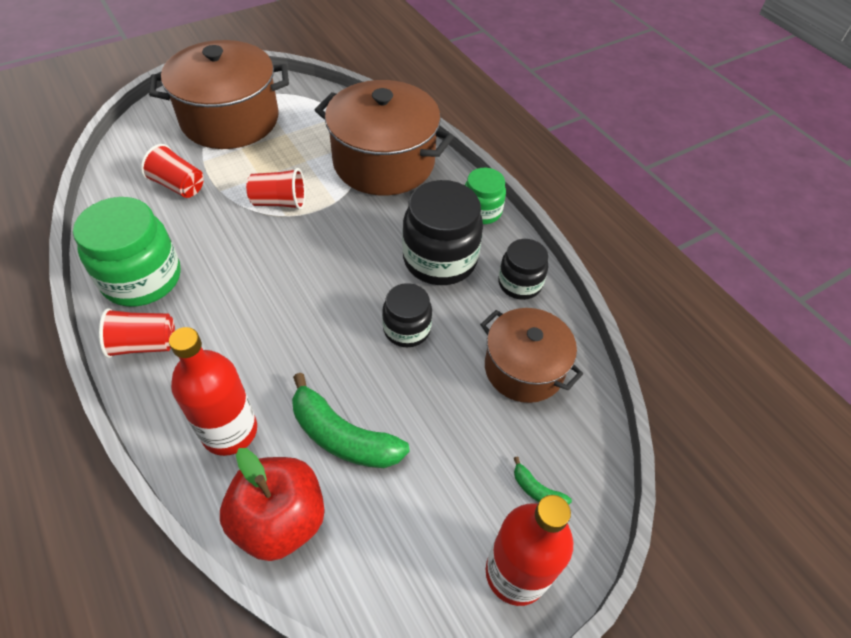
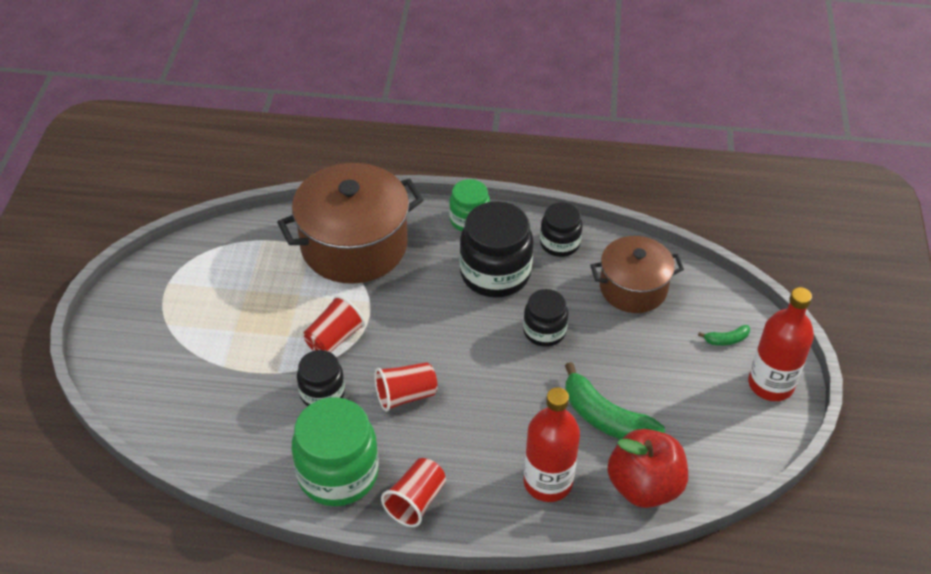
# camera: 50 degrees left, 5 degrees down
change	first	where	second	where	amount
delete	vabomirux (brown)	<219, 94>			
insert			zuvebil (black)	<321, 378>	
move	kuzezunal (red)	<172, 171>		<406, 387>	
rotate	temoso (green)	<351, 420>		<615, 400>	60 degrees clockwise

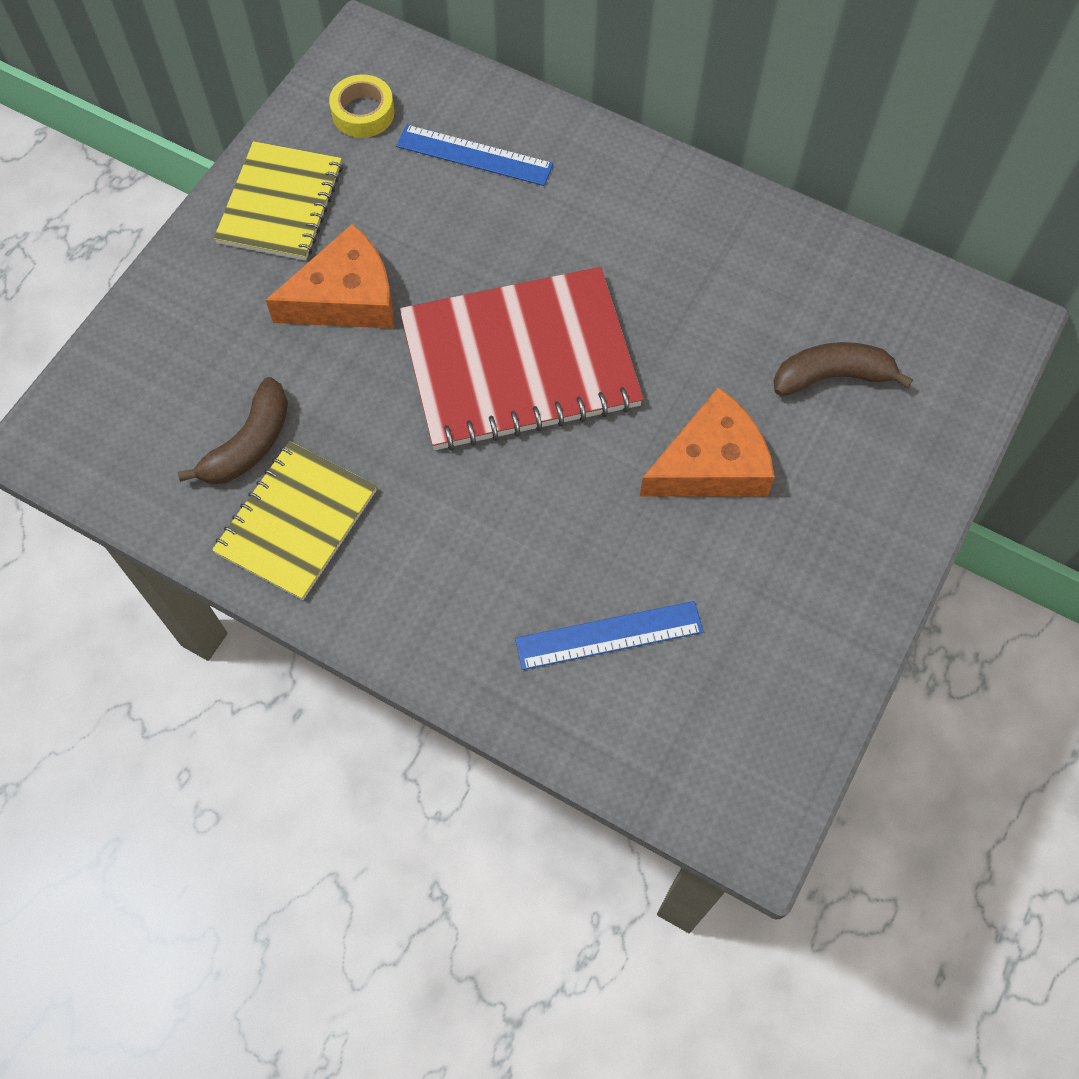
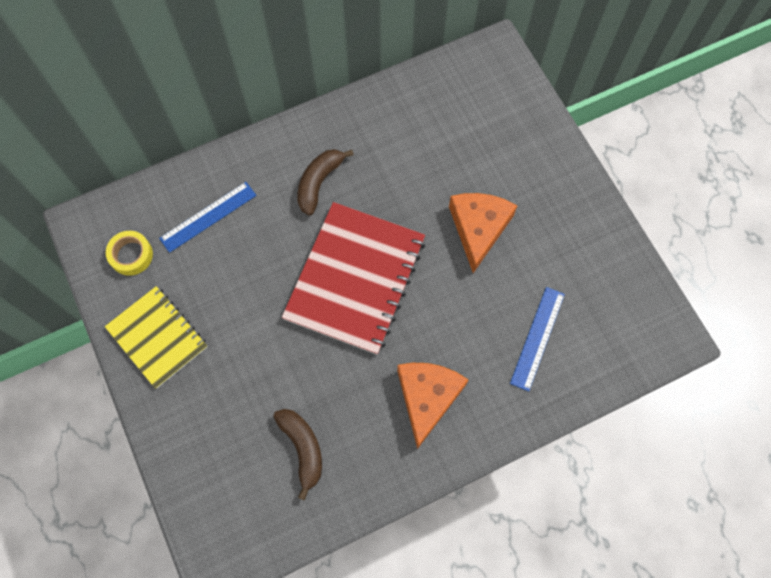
# camera: 55 degrees left, 5 degrees up
change	first	where	second	where	amount
delete	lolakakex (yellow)	<294, 520>			
move	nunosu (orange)	<329, 276>		<433, 406>	
move	temoso (brown)	<843, 369>		<325, 182>	

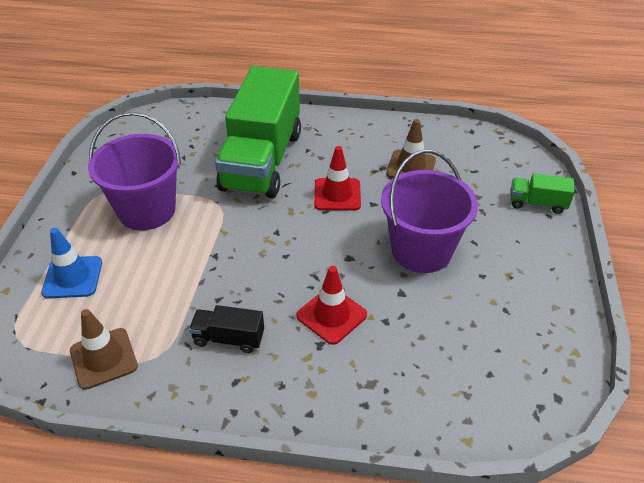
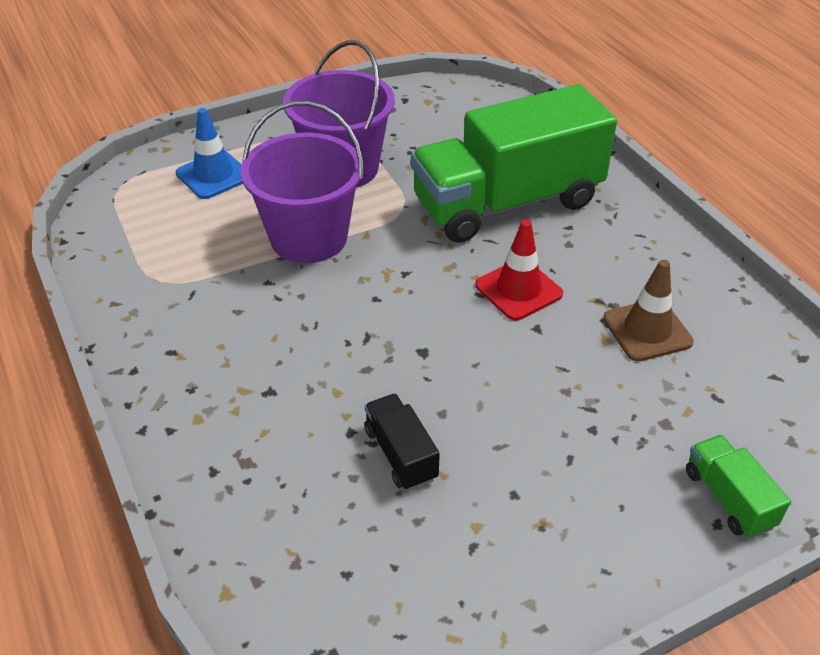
# camera: 55 degrees right, 0 degrees up
change	first	where	second	where	amount
delete	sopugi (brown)	<104, 349>			
delete	sopugi (red)	<331, 305>			
move	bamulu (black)	<226, 329>		<402, 441>	
move	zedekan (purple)	<429, 211>		<302, 182>	

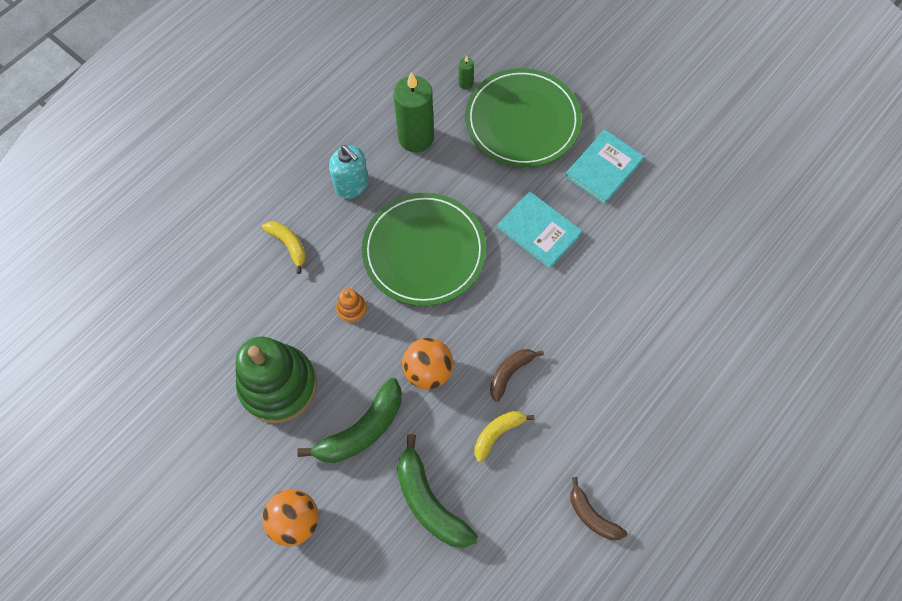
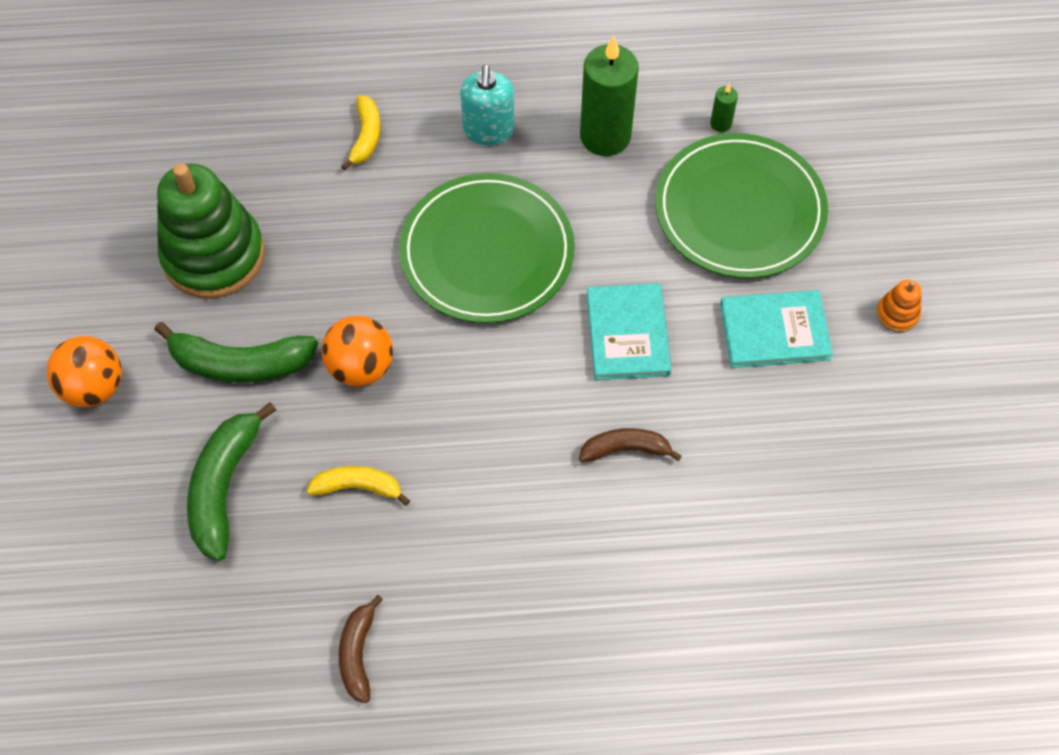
# camera: 45 degrees right, 5 degrees down
change	first	where	second	where	amount
move	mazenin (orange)	<351, 305>		<899, 306>	
move	temoso (brown)	<517, 375>		<630, 445>	

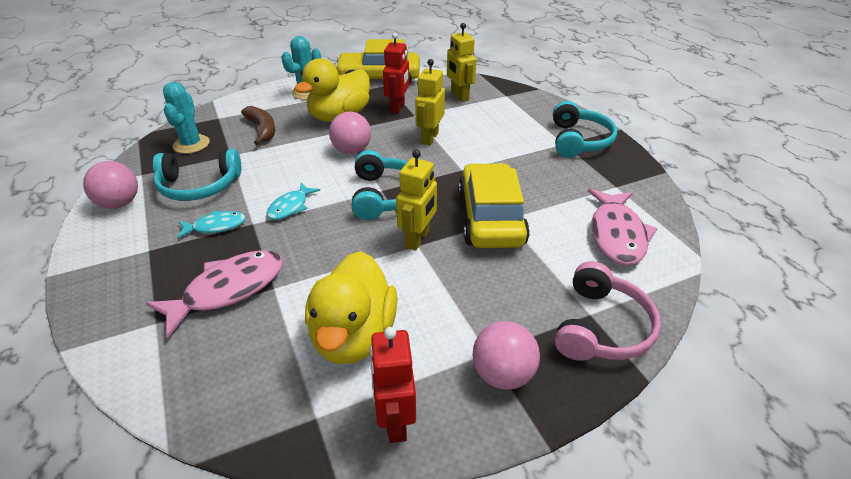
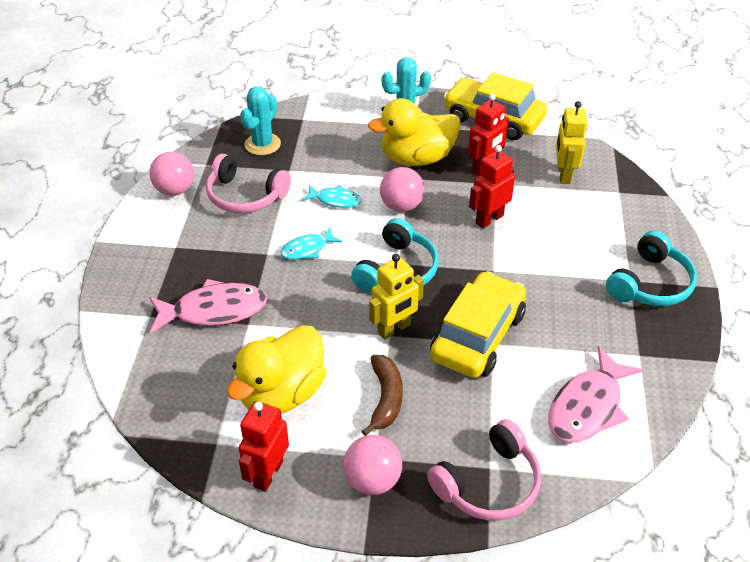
# camera: 30 degrees right, 5 degrees up
change	first	where	second	where	amount
move	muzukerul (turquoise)	<211, 225>		<332, 196>	
move	temoso (brown)	<258, 125>		<382, 395>	
recolor	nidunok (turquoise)	<197, 175>	nidunok (pink)	<248, 183>	
recolor	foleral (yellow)	<430, 102>	foleral (red)	<492, 186>	

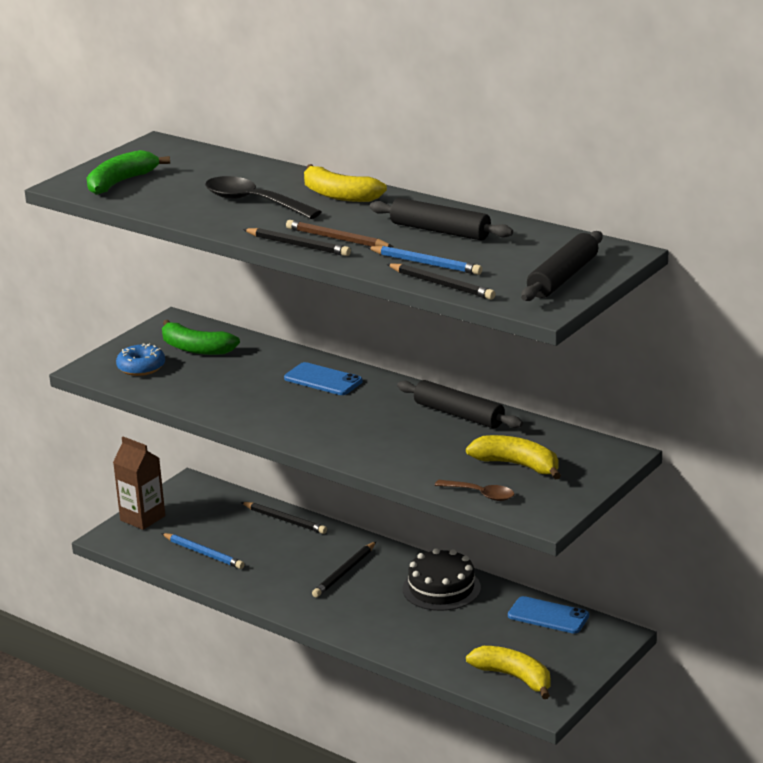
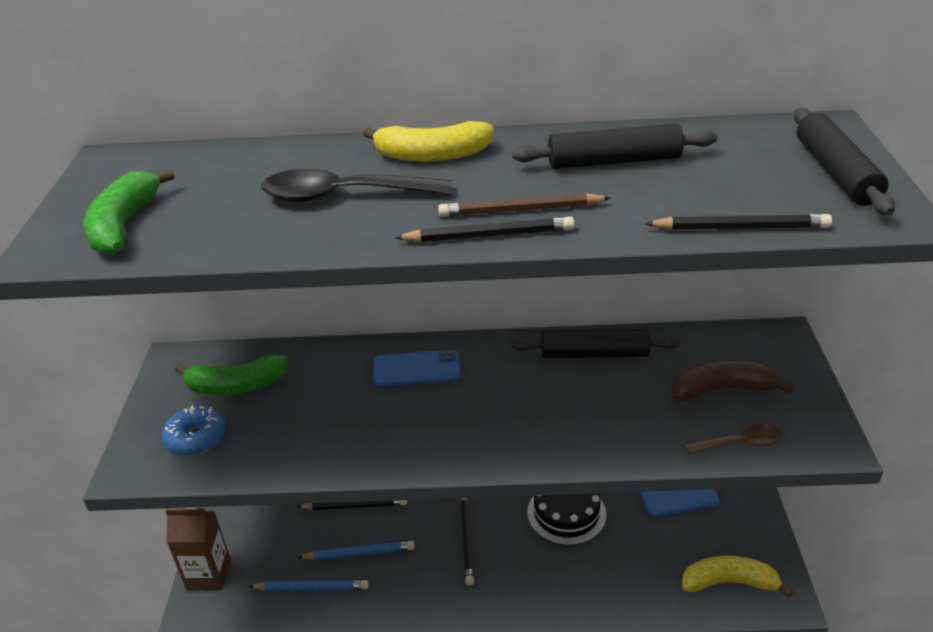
# camera: 35 degrees left, 10 degrees up
change	first	where	second	where	amount
move	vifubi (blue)	<424, 260>		<356, 550>	
recolor	temoso (yellow)	<513, 457>	temoso (brown)	<732, 381>	

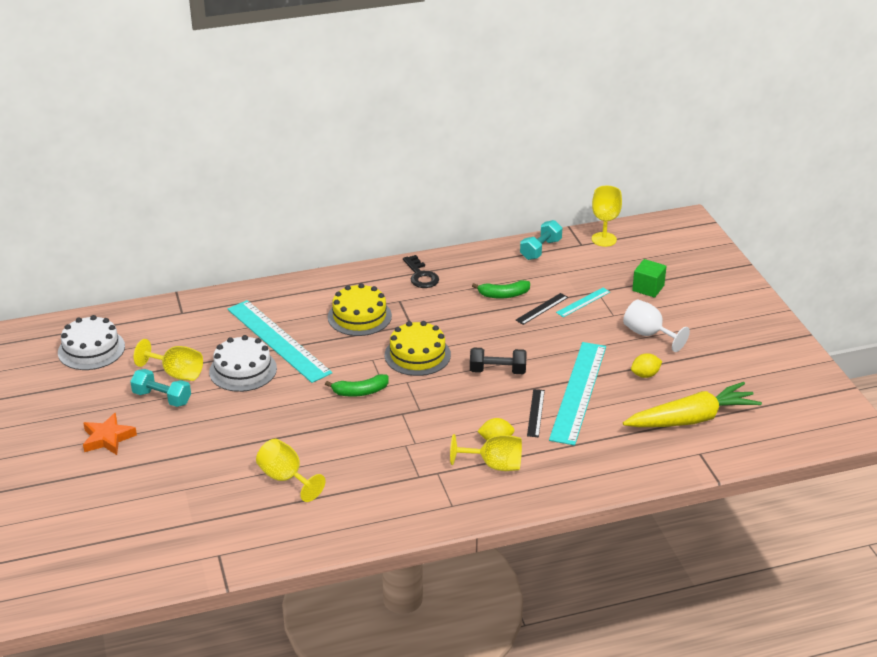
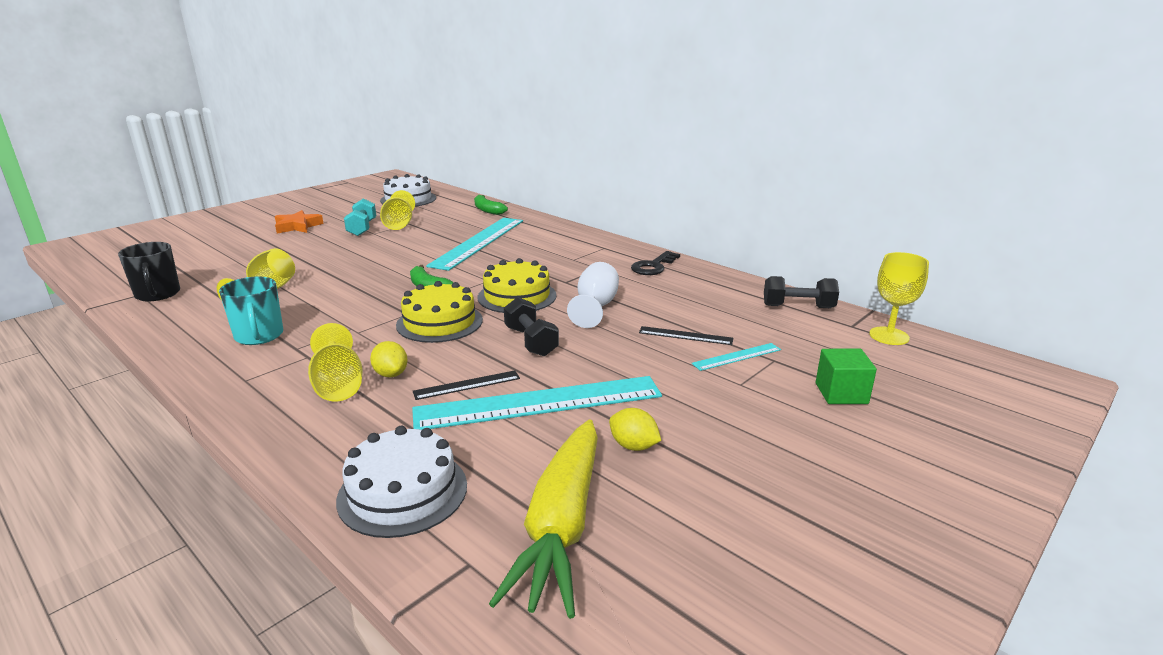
# camera: 60 degrees right, 10 degrees down
change	first	where	second	where	amount
insert			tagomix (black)	<149, 271>	
insert			tagomix (turquoise)	<251, 310>	
move	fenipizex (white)	<243, 363>		<401, 482>	
move	fenipizex (yellow)	<360, 309>		<439, 312>	
move	temoso (green)	<501, 289>		<491, 205>	
move	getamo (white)	<656, 325>		<593, 295>	
recolor	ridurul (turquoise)	<541, 240>	ridurul (black)	<801, 292>	
rotate	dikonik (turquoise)	<583, 302>		<736, 357>	45 degrees counterclockwise
rotate	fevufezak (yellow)	<692, 404>		<543, 519>	60 degrees clockwise

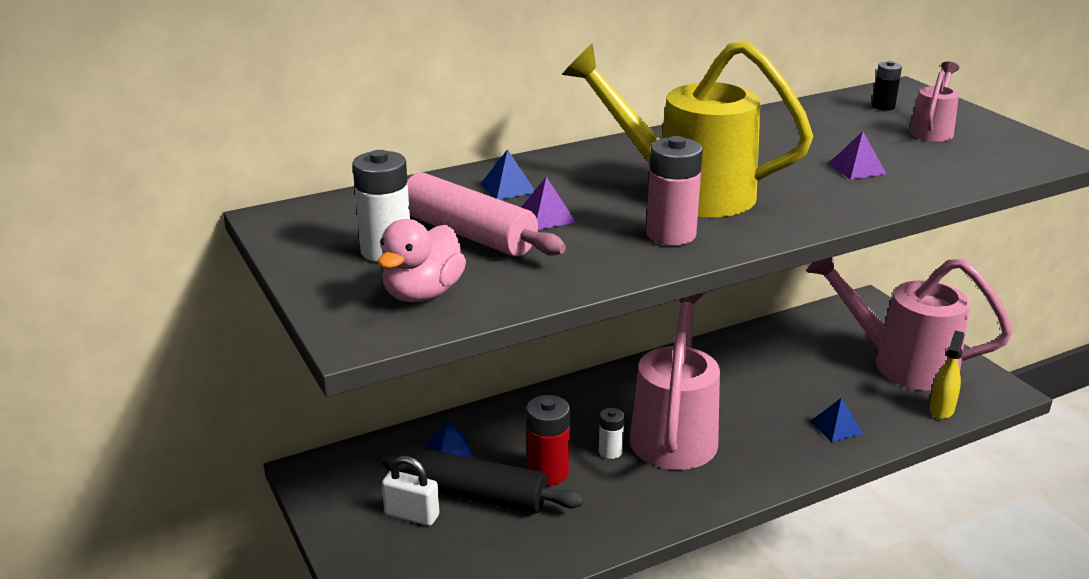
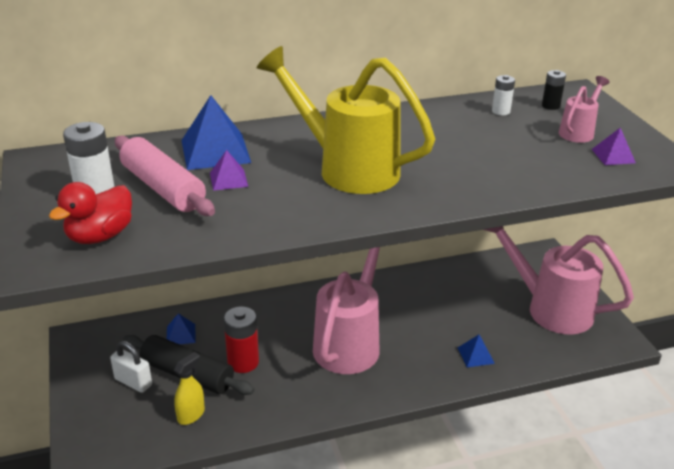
# camera: 10 degrees right, 5 degrees up
change	first	where	second	where	amount
delete	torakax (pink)	<674, 191>			
move	torakax (white)	<611, 433>		<503, 95>	
move	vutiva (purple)	<857, 155>		<614, 146>	
move	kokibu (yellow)	<947, 375>		<189, 388>	
recolor	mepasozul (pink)	<422, 260>	mepasozul (red)	<90, 213>	
resize	vutiva (blue)	<508, 174>		<216, 132>	x1.91

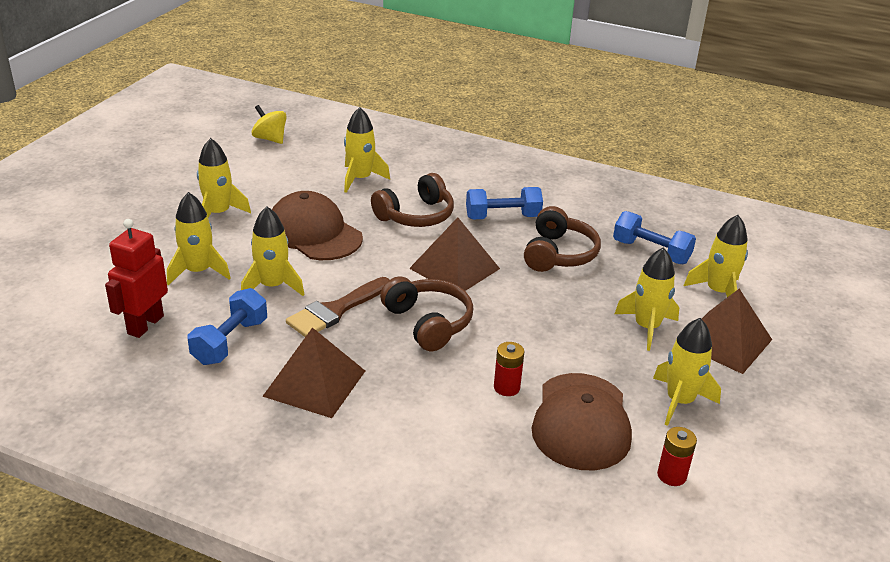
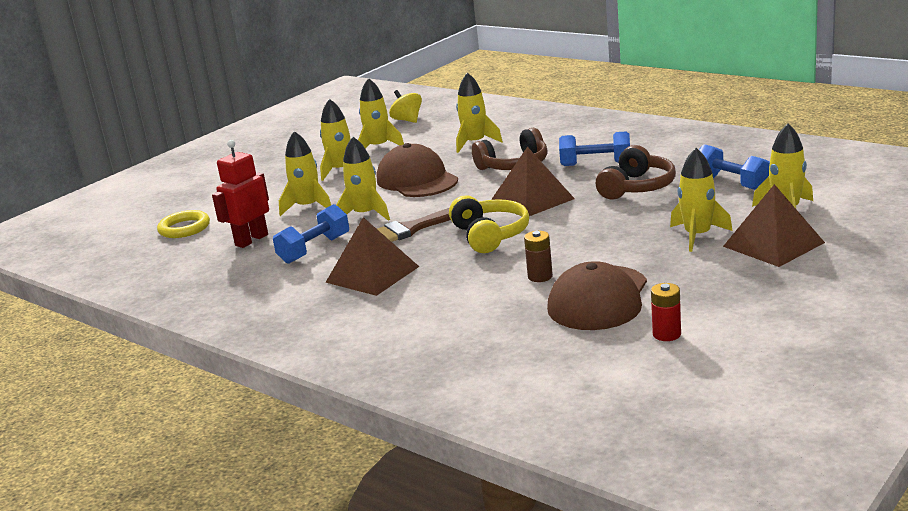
# camera: 20 degrees right, 10 degrees down
change	first	where	second	where	amount
insert			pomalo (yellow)	<183, 224>	
move	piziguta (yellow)	<687, 372>		<381, 113>	
recolor	nidunok (brown)	<426, 313>	nidunok (yellow)	<489, 224>	
recolor	torakax (red)	<509, 369>	torakax (brown)	<538, 256>	

